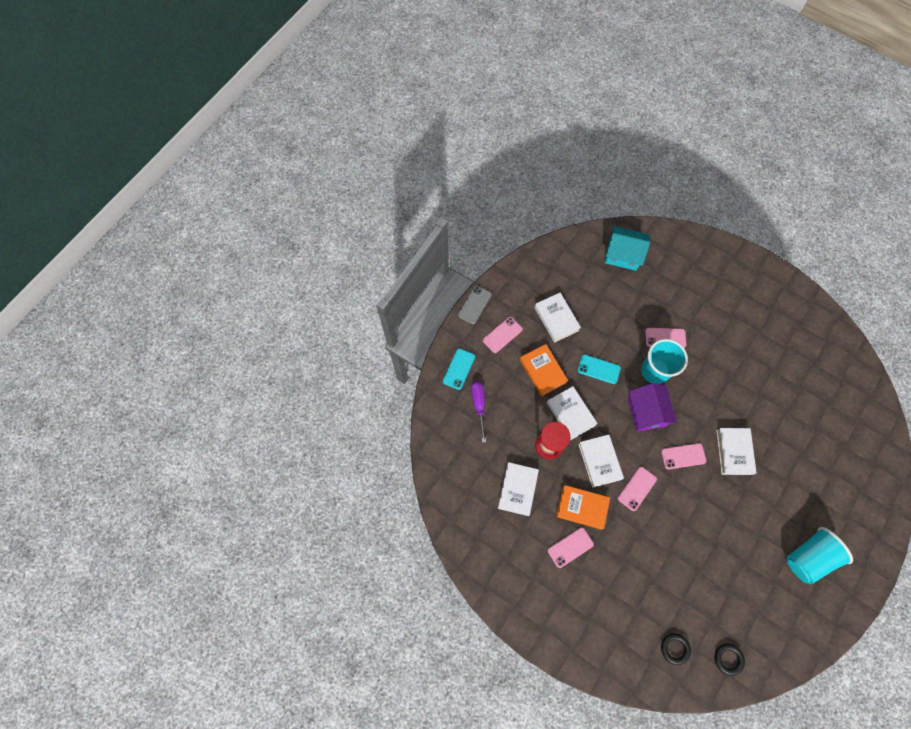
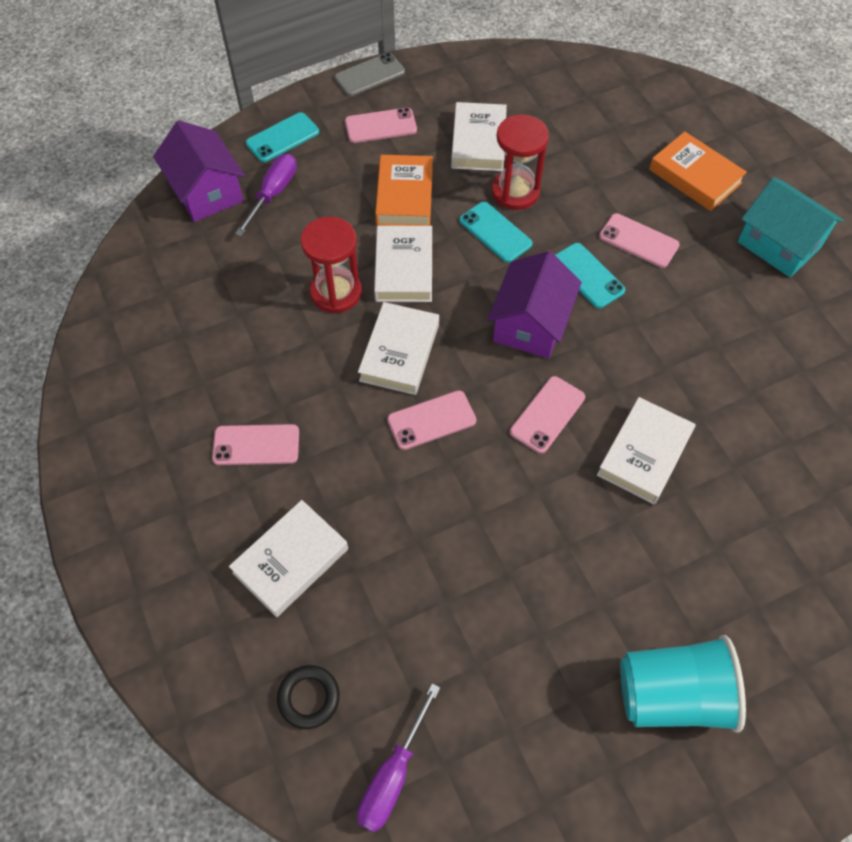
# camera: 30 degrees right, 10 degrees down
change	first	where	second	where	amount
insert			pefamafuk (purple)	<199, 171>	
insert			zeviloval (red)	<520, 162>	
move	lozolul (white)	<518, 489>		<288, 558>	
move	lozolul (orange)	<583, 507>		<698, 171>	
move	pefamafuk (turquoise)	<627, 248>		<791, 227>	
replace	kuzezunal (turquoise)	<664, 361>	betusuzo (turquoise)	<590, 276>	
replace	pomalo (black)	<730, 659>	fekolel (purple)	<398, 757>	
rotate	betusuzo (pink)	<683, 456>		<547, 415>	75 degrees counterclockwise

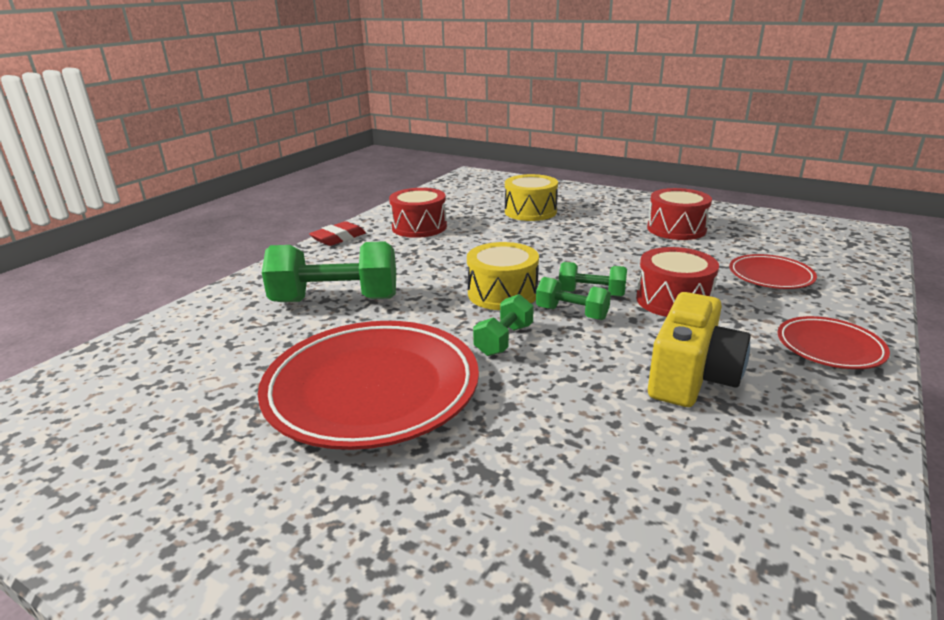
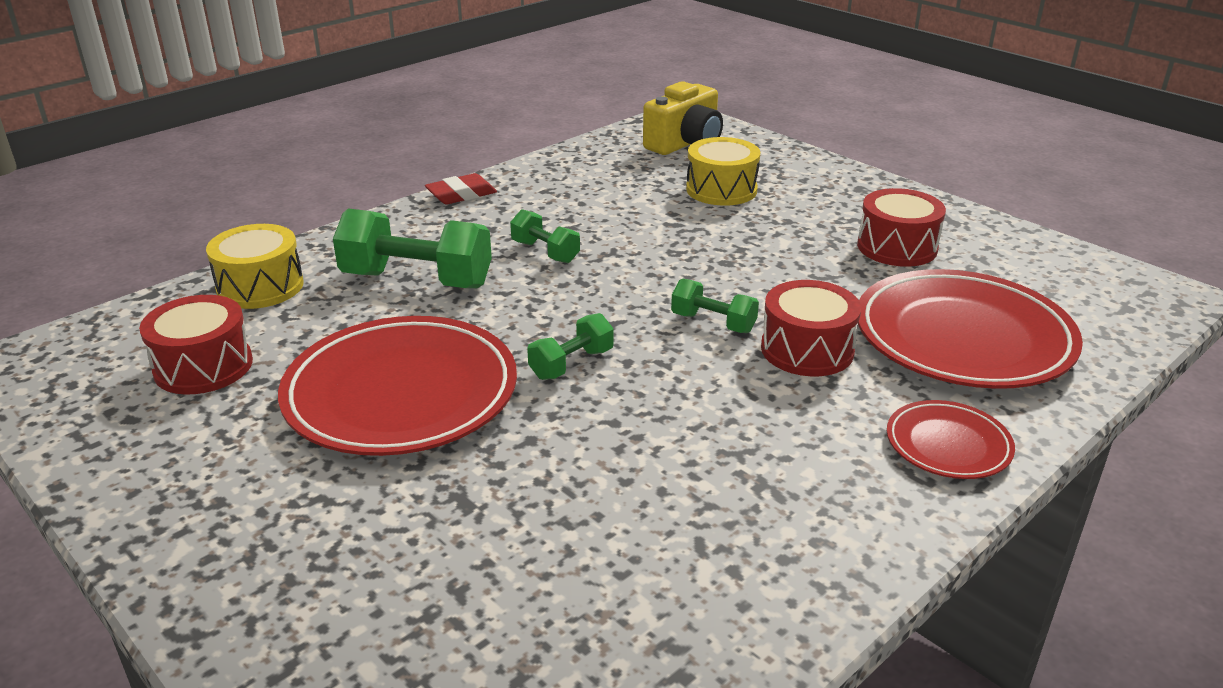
# camera: 15 degrees right, 5 degrees up
change	first	where	second	where	amount
move	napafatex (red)	<418, 213>		<196, 345>	
move	napafatex (yellow)	<503, 276>		<255, 266>	
move	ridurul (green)	<573, 298>		<545, 236>	
move	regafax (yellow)	<699, 349>		<683, 118>	
resize	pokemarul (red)	<773, 271>		<970, 329>	x2.02

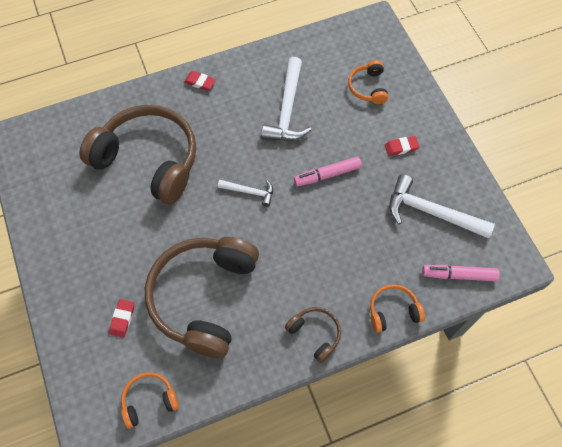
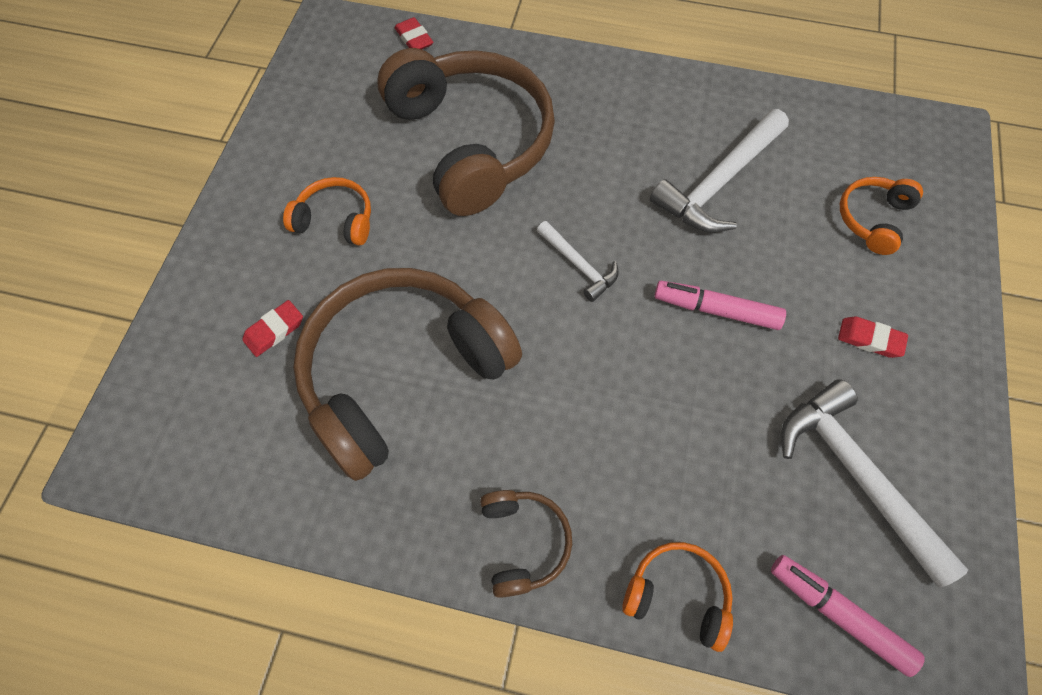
# camera: 35 degrees right, 0 degrees up
change	first	where	second	where	amount
move	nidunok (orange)	<150, 400>		<327, 211>	
move	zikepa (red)	<200, 81>		<413, 33>	

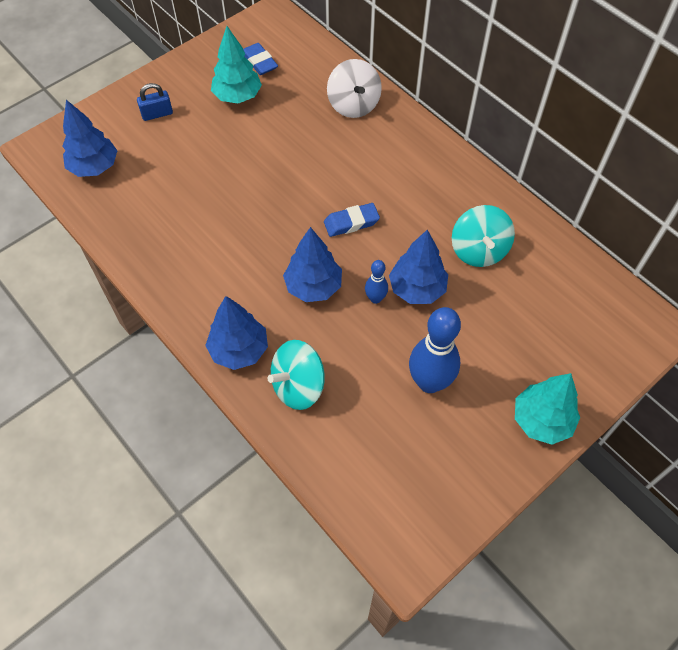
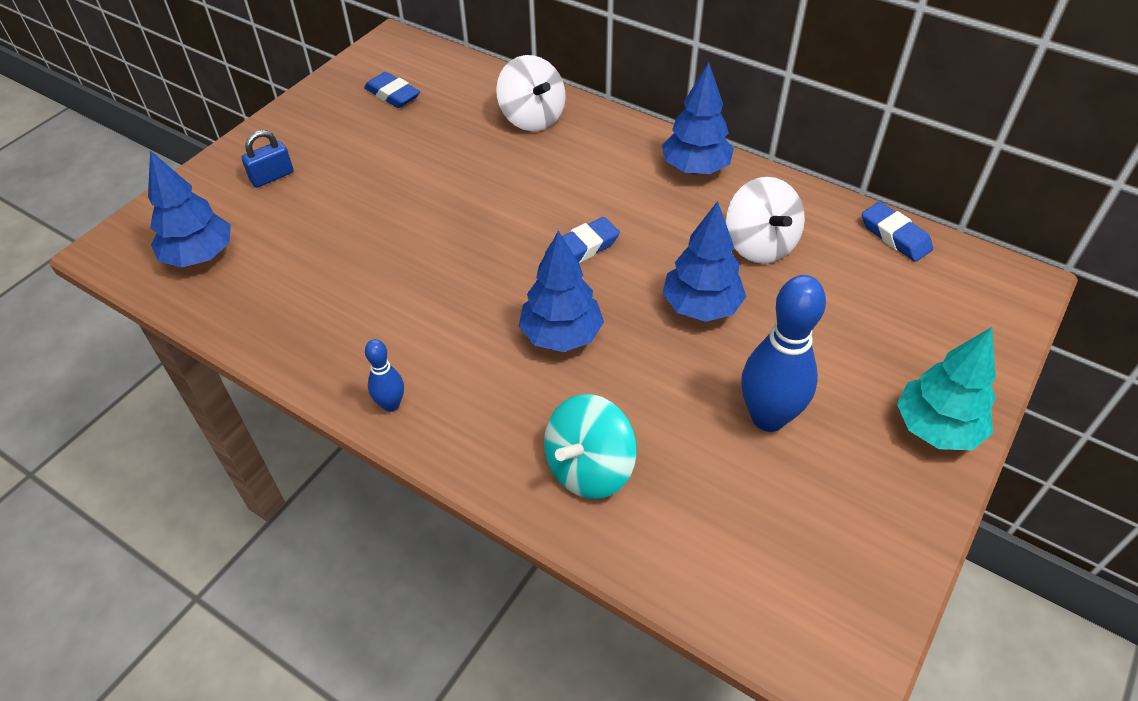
# camera: 15 degrees left, 10 degrees down
change	first	where	second	where	amount
delete	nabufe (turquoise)	<236, 65>			
insert			zikepa (blue)	<897, 232>	
move	nabufe (blue)	<236, 333>		<698, 118>	
move	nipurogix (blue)	<376, 282>		<384, 375>	
recolor	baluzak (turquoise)	<483, 236>	baluzak (white)	<765, 220>	

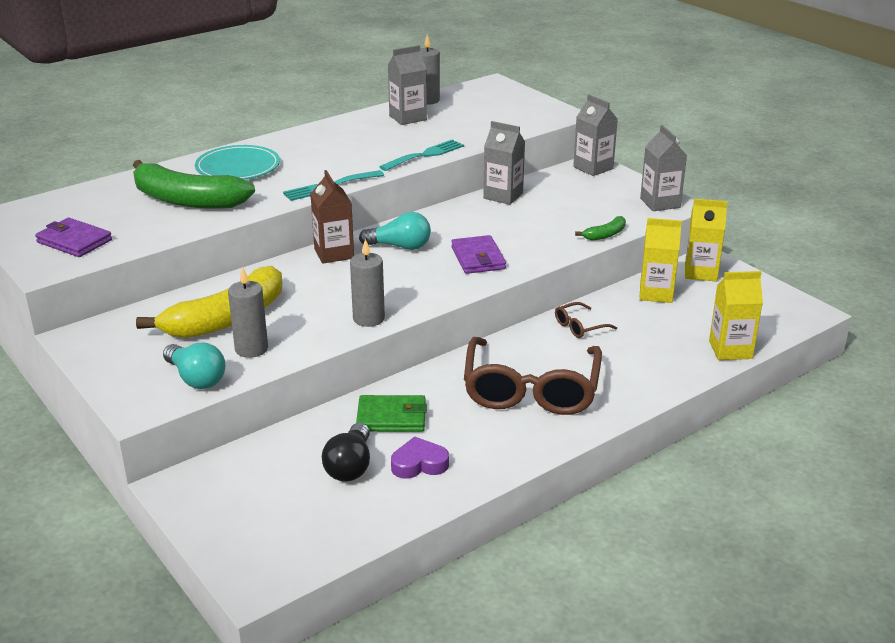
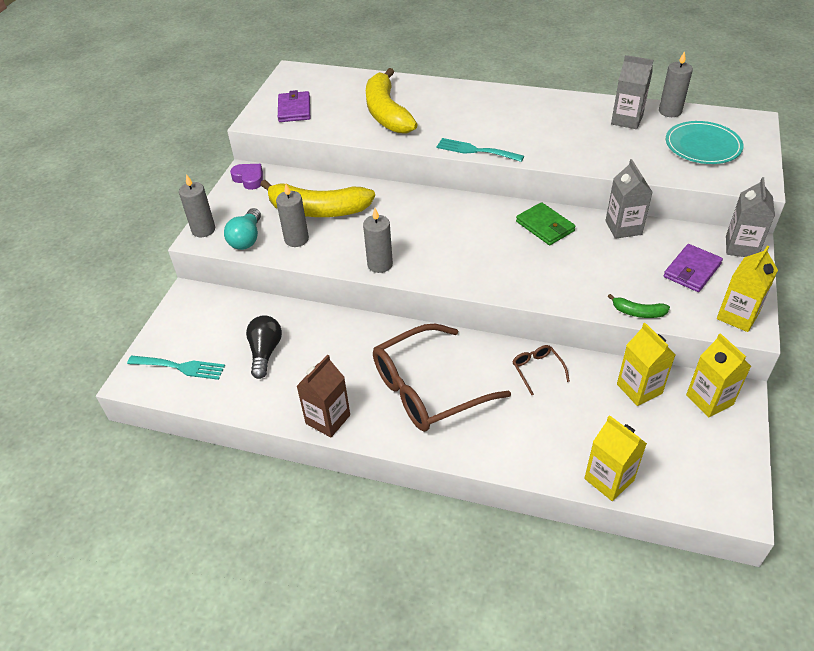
# camera: 55 degrees right, 15 degrees up
change	first	where	second	where	amount
delete	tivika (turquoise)	<395, 231>			
insert			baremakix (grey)	<197, 205>	
move	pokemarul (turquoise)	<237, 162>		<704, 142>	
move	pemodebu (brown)	<332, 217>		<323, 396>	
move	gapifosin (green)	<391, 413>		<546, 223>	
move	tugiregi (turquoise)	<421, 155>		<176, 368>	
move	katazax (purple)	<420, 457>		<246, 177>	
move	gapifosin (purple)	<478, 254>		<693, 268>	
recolor	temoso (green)	<194, 184>	temoso (yellow)	<392, 100>	
recolor	pemodebu (grey)	<663, 168>	pemodebu (yellow)	<747, 289>	
rotate	tivika (black)	<346, 452>		<264, 347>	120 degrees clockwise
rotate	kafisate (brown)	<586, 320>		<541, 370>	45 degrees clockwise

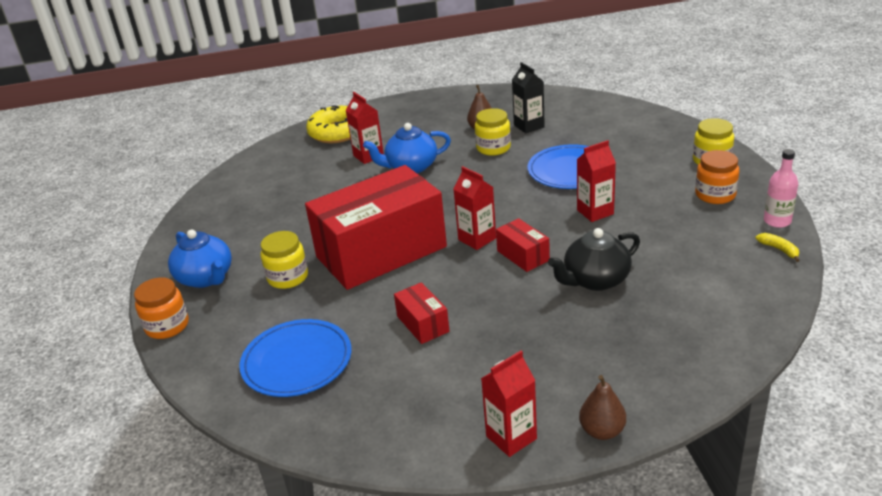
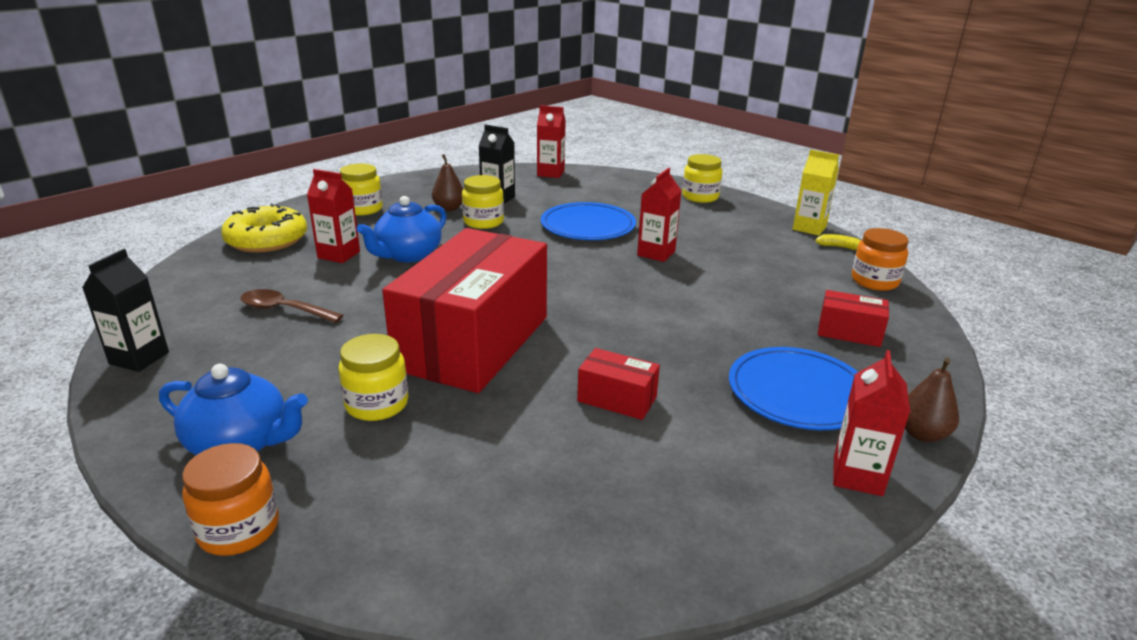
# camera: 40 degrees left, 5 degrees down
change	first	where	second	where	amount
delete	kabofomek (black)	<594, 259>			
insert			pemodebu (black)	<125, 310>	
insert			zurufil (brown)	<291, 306>	
insert			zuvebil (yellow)	<361, 190>	
move	pokemarul (blue)	<295, 358>		<793, 388>	
move	pemodebu (red)	<474, 208>		<551, 141>	
move	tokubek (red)	<523, 245>		<853, 318>	
move	zuvebil (orange)	<717, 177>		<880, 259>	
replace	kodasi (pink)	<781, 188>	pemodebu (yellow)	<816, 193>	

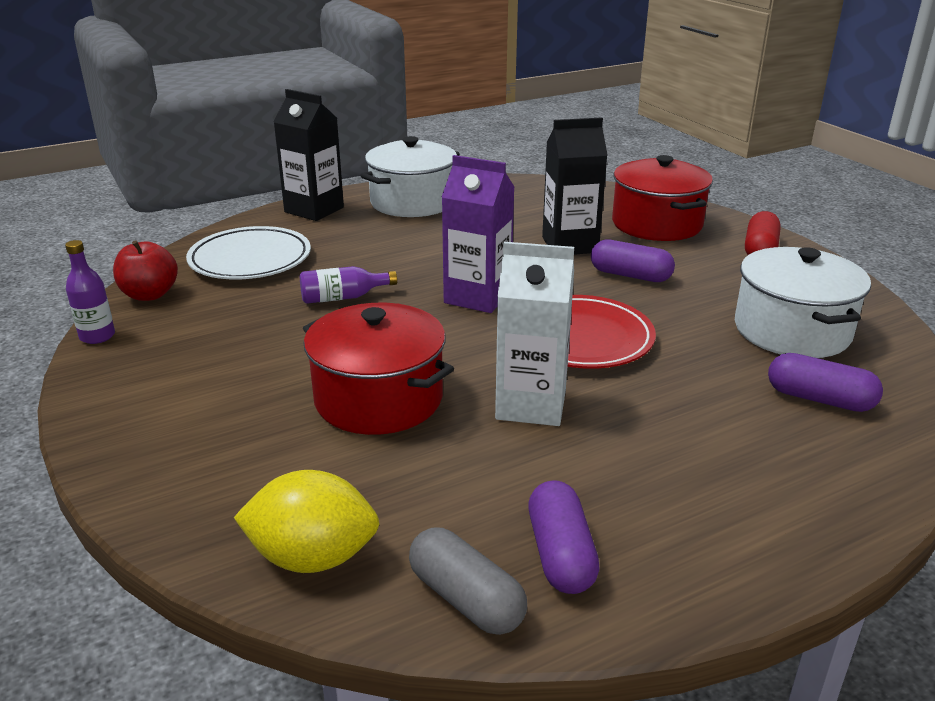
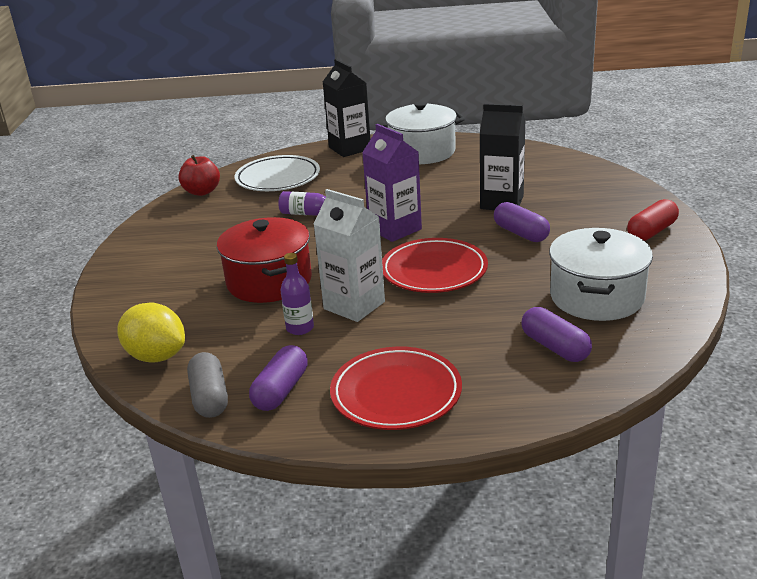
# camera: 30 degrees right, 0 degrees up
change	first	where	second	where	amount
delete	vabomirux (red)	<662, 198>			
insert			pokemarul (red)	<396, 388>	
move	kodasi (purple)	<90, 292>		<297, 294>	

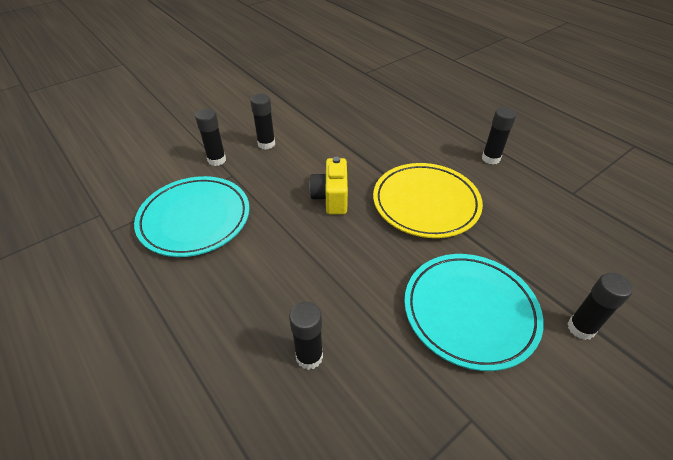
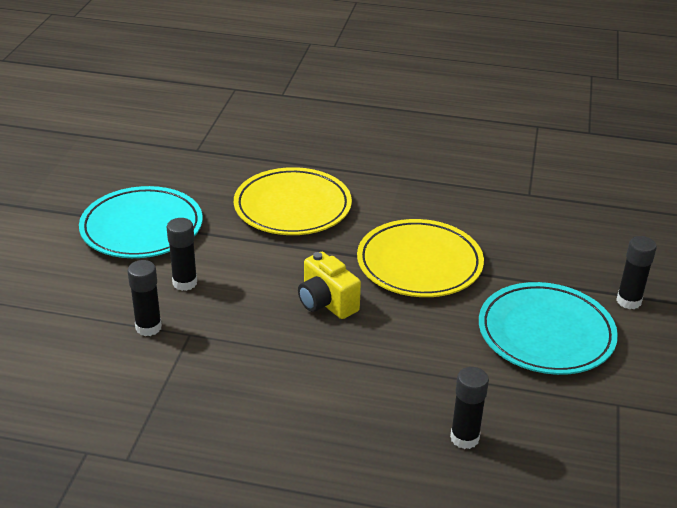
# camera: 40 degrees left, 10 degrees down
change	first	where	second	where	amount
delete	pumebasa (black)	<499, 135>			
insert			pokemarul (yellow)	<293, 201>	
move	pokemarul (turquoise)	<192, 216>		<141, 222>	

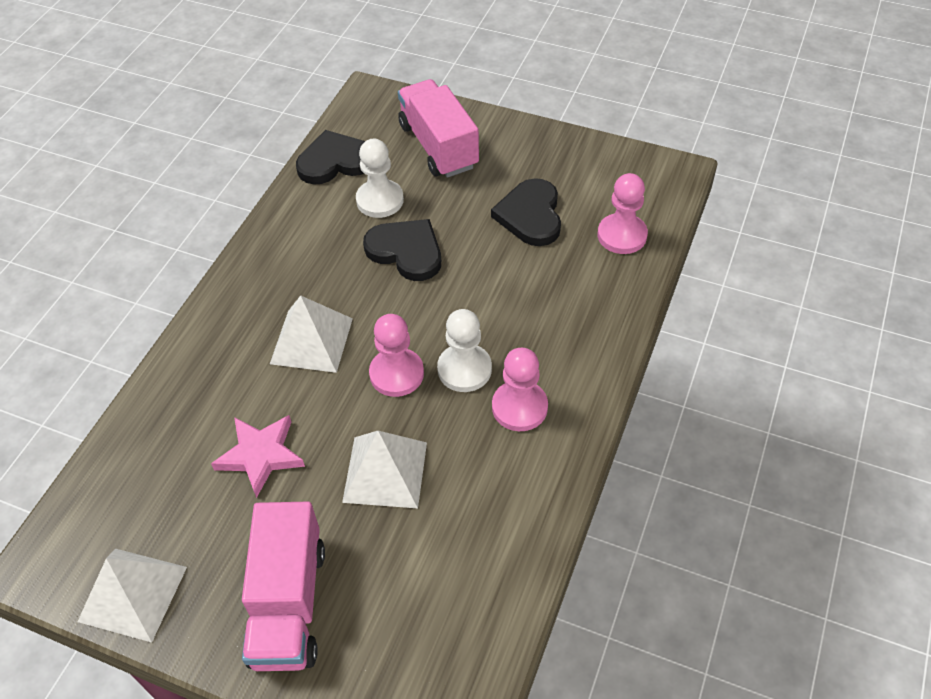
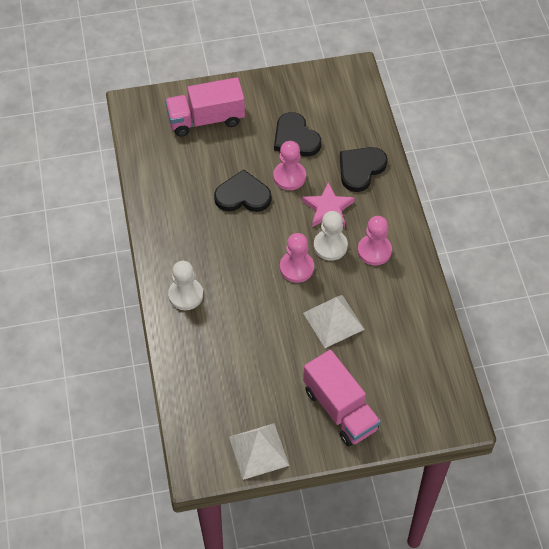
# camera: 35 degrees left, 5 degrees up
change	first	where	second	where	amount
delete	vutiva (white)	<311, 334>			
move	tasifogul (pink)	<258, 456>		<328, 204>	
move	katazax (black)	<330, 157>		<363, 169>	
move	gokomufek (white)	<380, 178>		<185, 285>	
move	gokomufek (pink)	<623, 213>		<289, 165>	
rotate	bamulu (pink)	<438, 128>		<205, 107>	45 degrees counterclockwise

